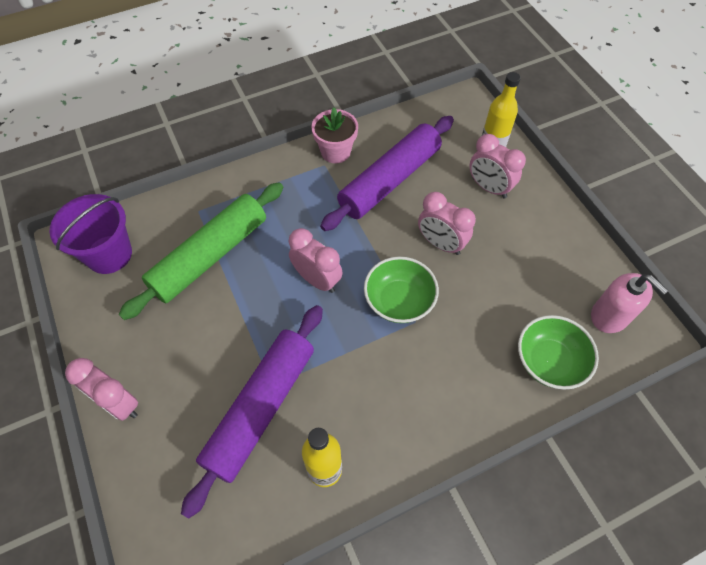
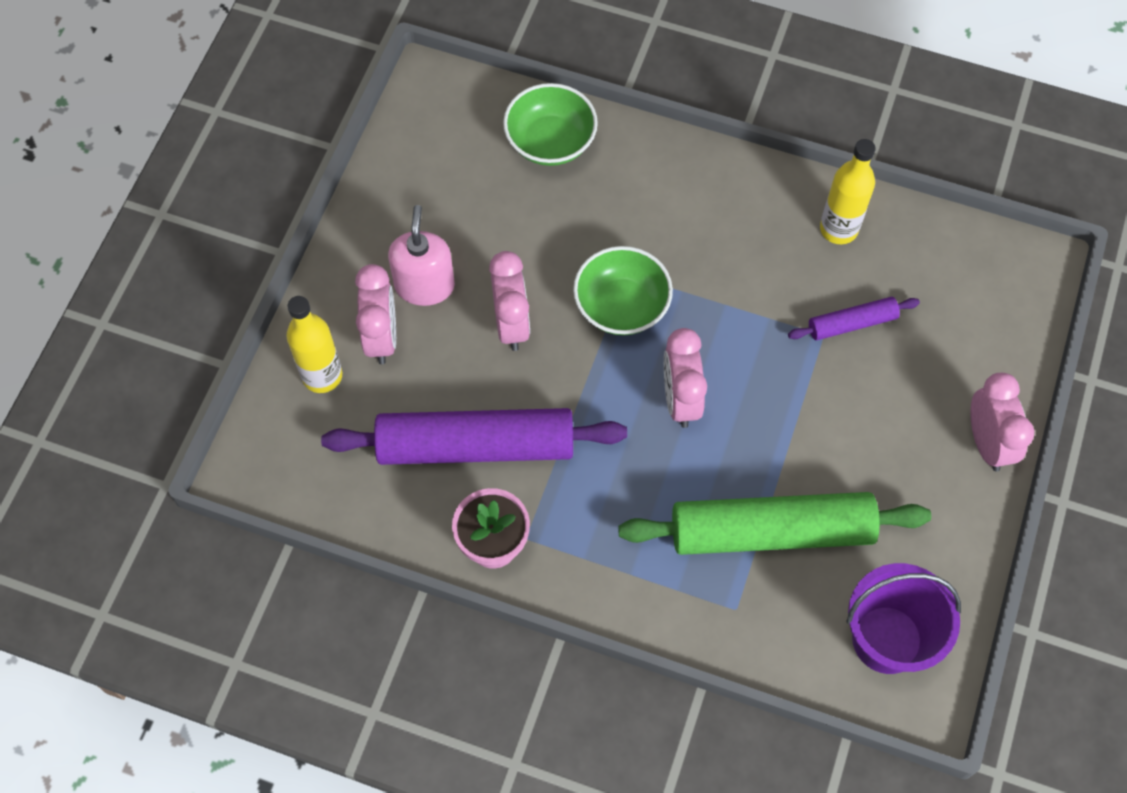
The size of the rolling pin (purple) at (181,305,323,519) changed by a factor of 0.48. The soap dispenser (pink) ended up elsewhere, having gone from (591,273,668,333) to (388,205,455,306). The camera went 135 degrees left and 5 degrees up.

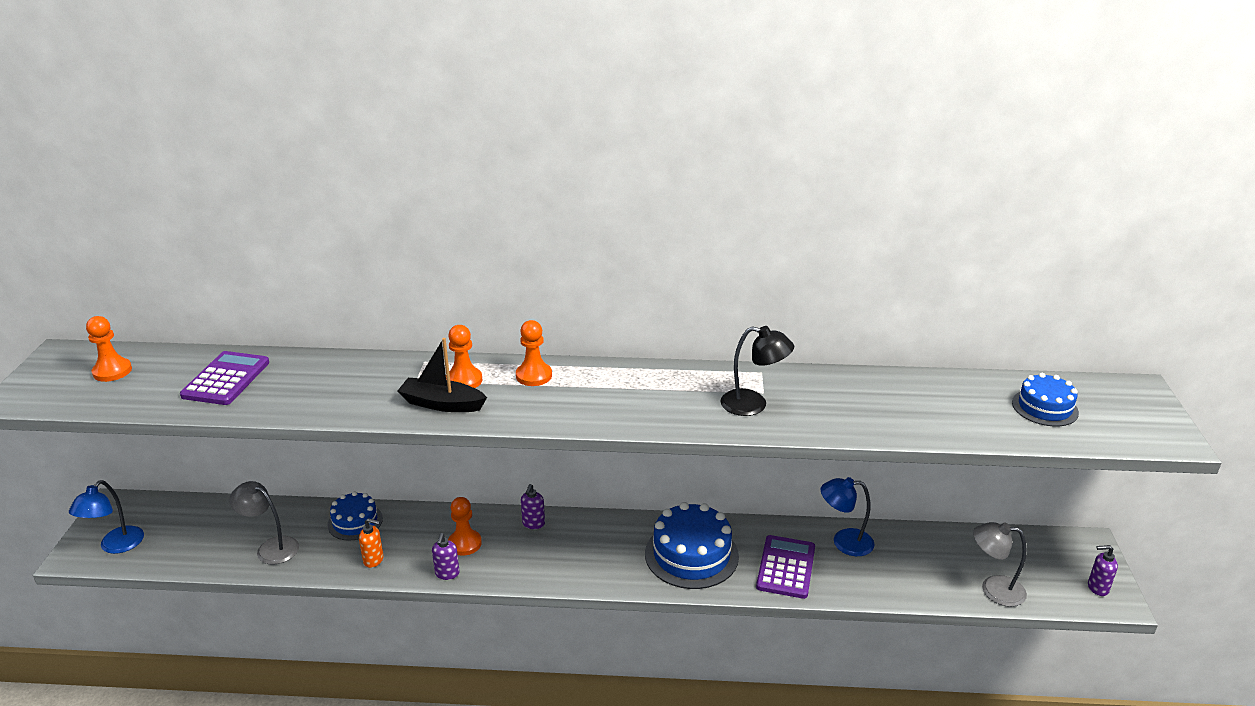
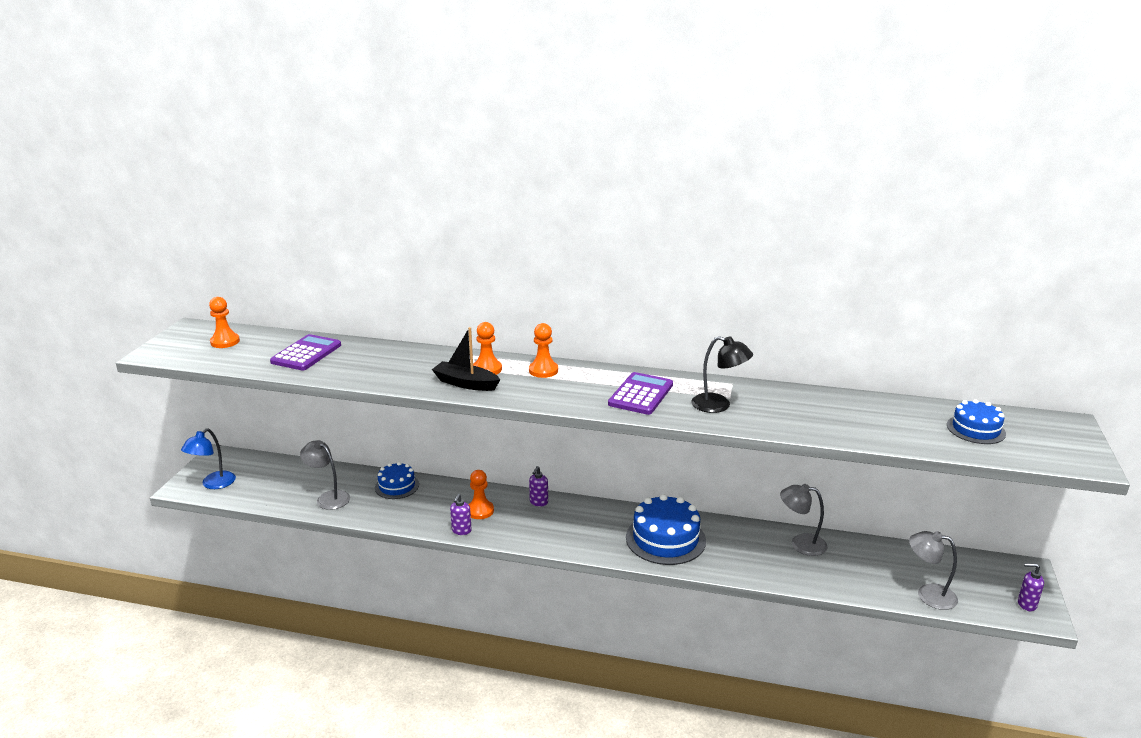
The second view lost the soap dispenser (orange) at (359,518,384,568). The calculator (purple) ended up elsewhere, having gone from (756,535,815,599) to (608,372,673,415). What was the lamp (blue) at (821,477,874,556) turned into the lamp (grey) at (780,484,828,556). The camera went 10 degrees right and 5 degrees down.

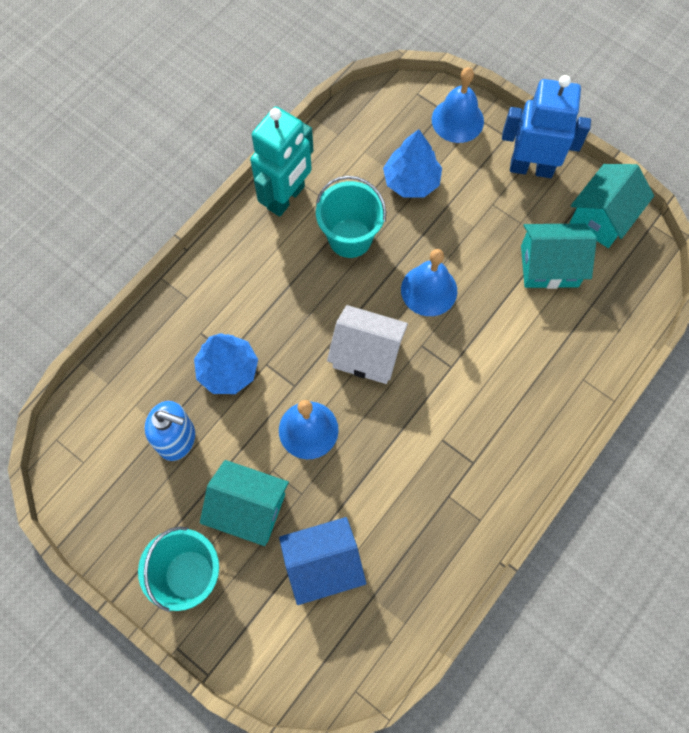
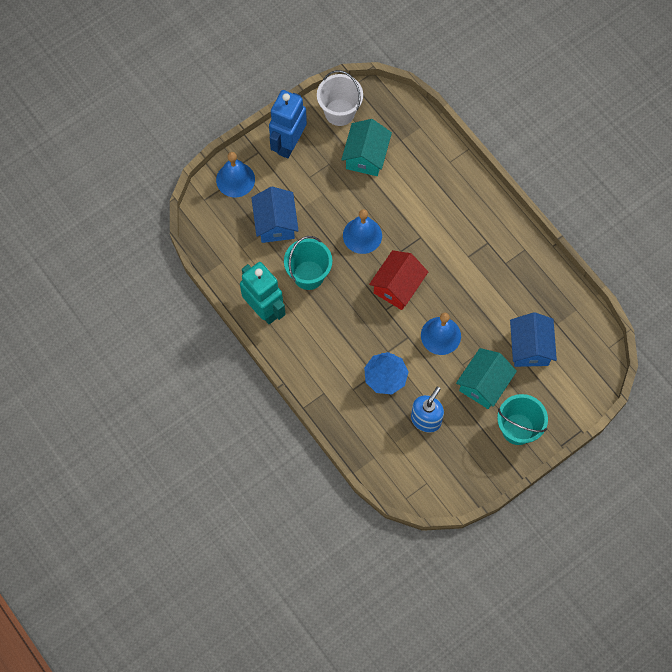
What was the house (white) at (327,305,408,384) turned into the house (red) at (369,250,428,310). Where the tree (blue) stood at (383,129,442,198), the house (blue) came to stand at (251,187,299,243). Where the house (turquoise) stood at (569,164,654,248), the bucket (white) came to stand at (317,70,363,126). The camera went 75 degrees left and 0 degrees up.

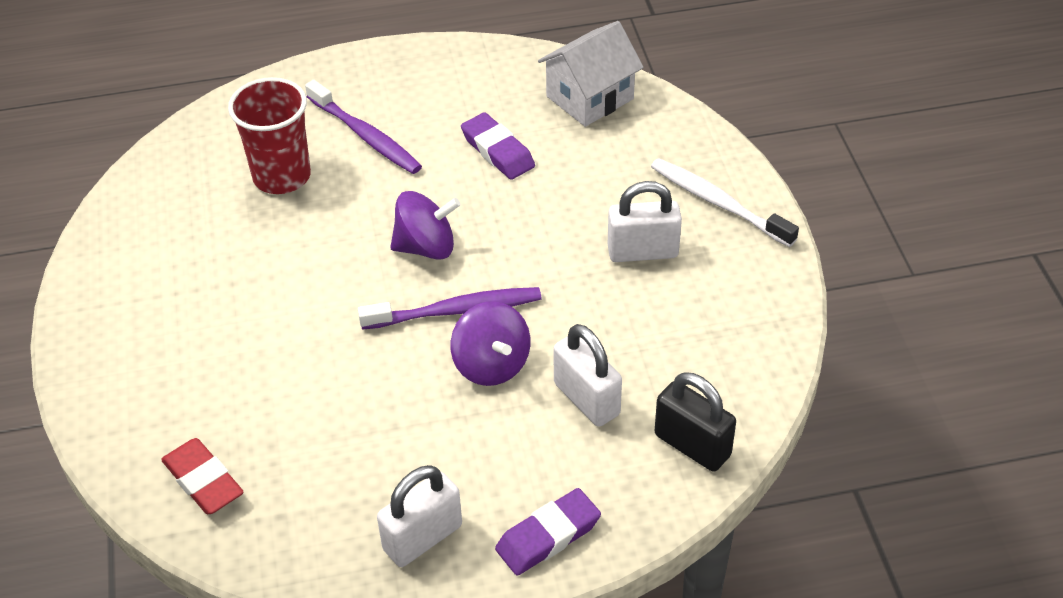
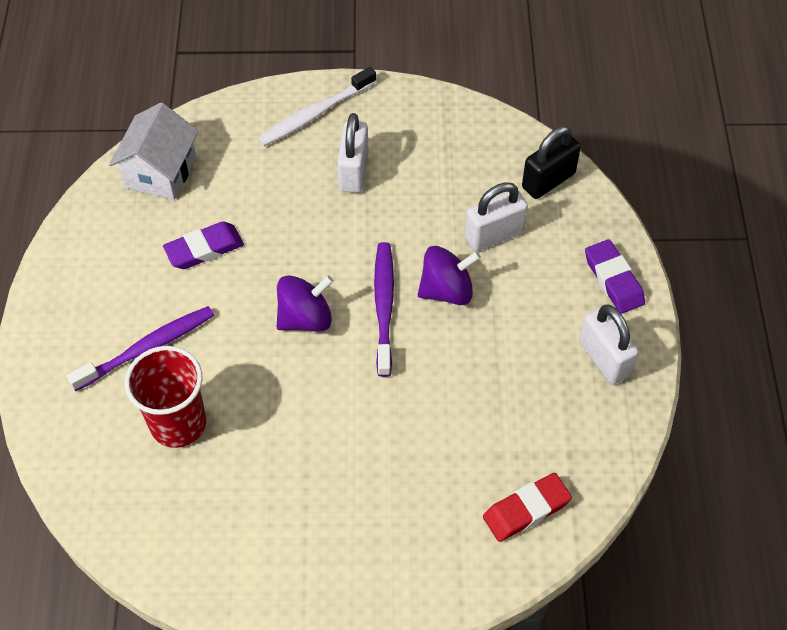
The spinning top (purple) at (390,191,461,259) ended up facing another way, 60 degrees clockwise from before. The house (white) at (538,21,644,127) ended up facing another way, 45 degrees clockwise from before. The camera went 80 degrees left and 10 degrees up.

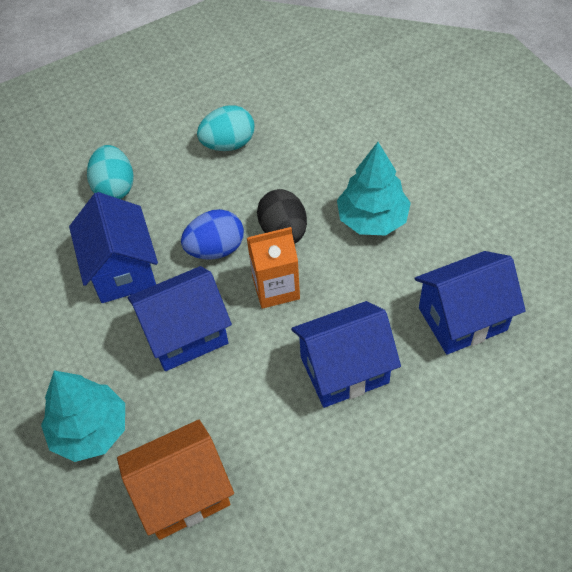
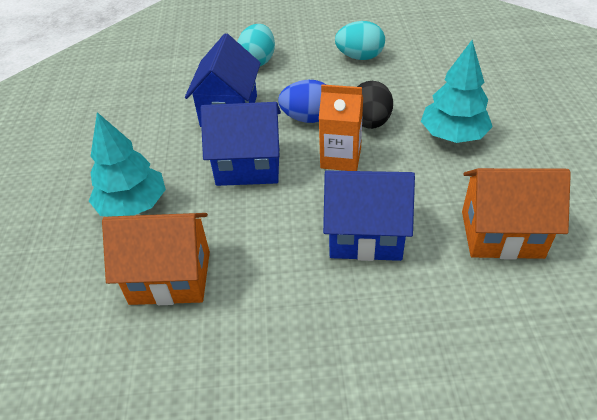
What was the house (blue) at (414,251,526,355) turned into the house (orange) at (462,168,571,260). The camera went 25 degrees right and 10 degrees down.

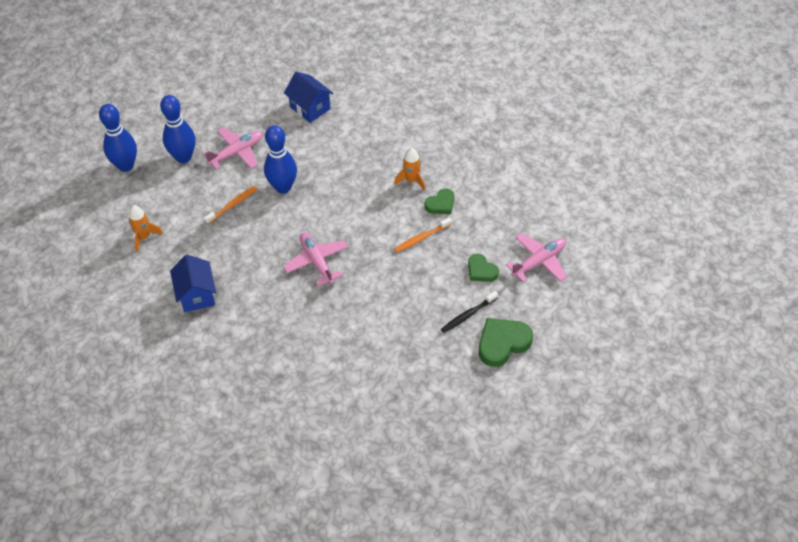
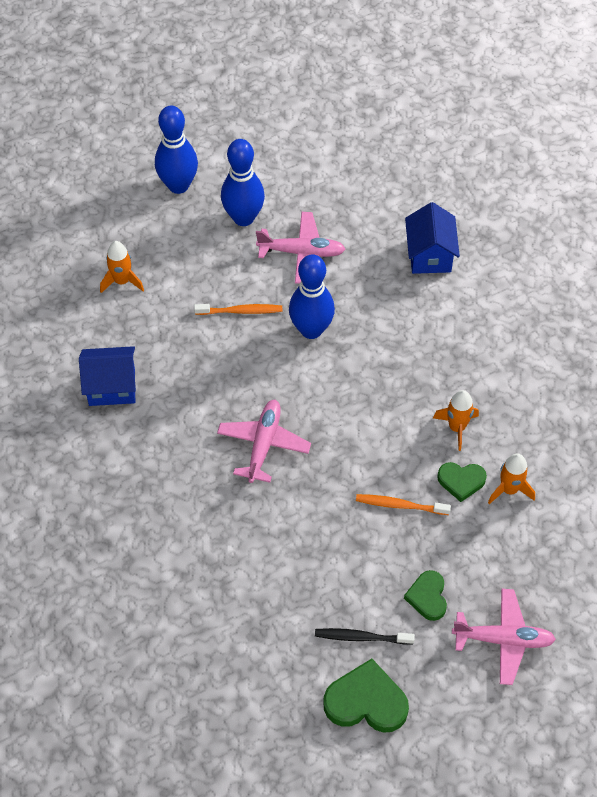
The house (blue) at (170,255,216,312) ended up facing another way, 60 degrees clockwise from before. The second view gained the rocket (orange) at (488,453,535,504). The camera went 40 degrees right and 5 degrees up.

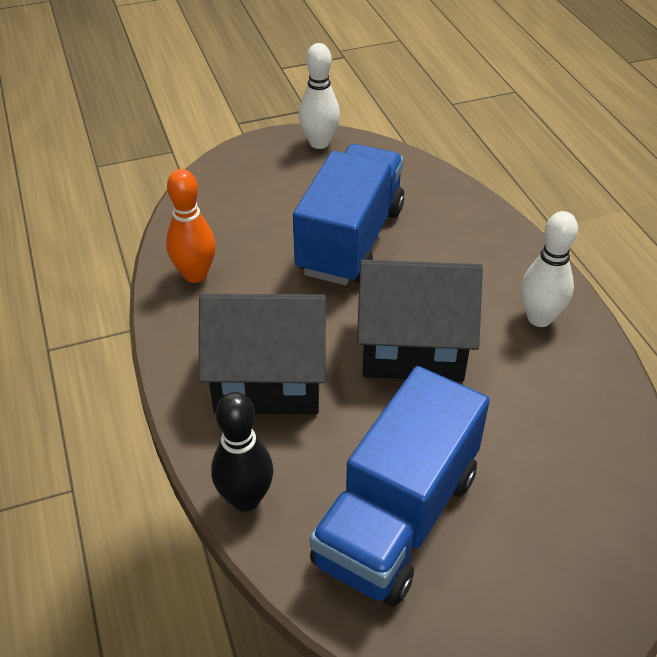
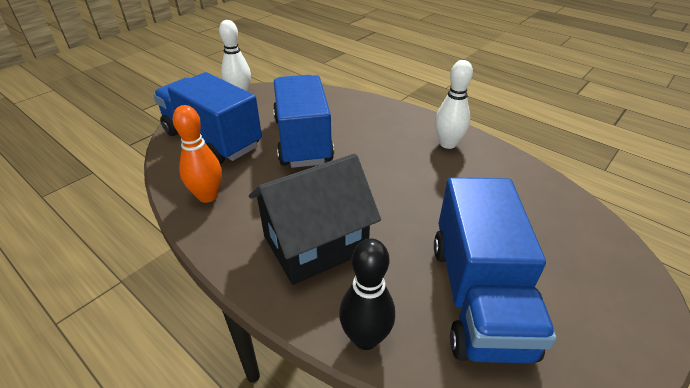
The second view lost the house (black) at (357,260,483,382). The second view gained the truck (blue) at (153,72,262,164). The camera went 30 degrees left and 5 degrees down.

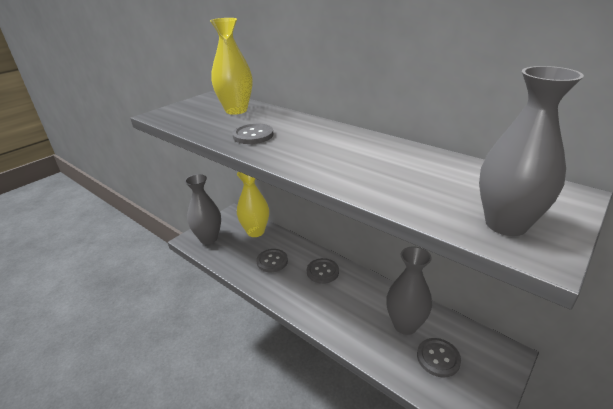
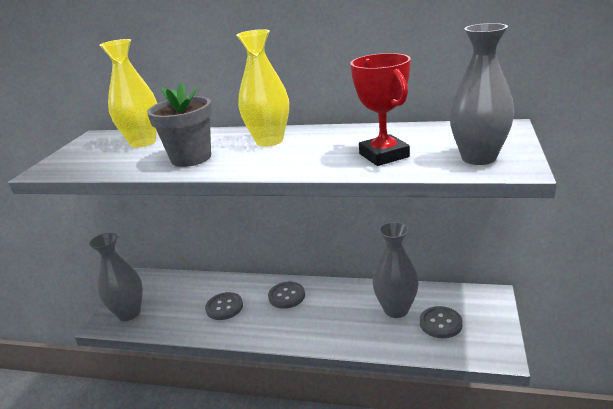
Where the button (grey) stood at (232,123,273,144), the flower pot (grey) came to stand at (147,82,212,167). The vase (yellow) ended up elsewhere, having gone from (237,172,269,237) to (236,29,289,147). The second view gained the trophy (red) at (350,53,411,166). The camera went 25 degrees left and 5 degrees down.

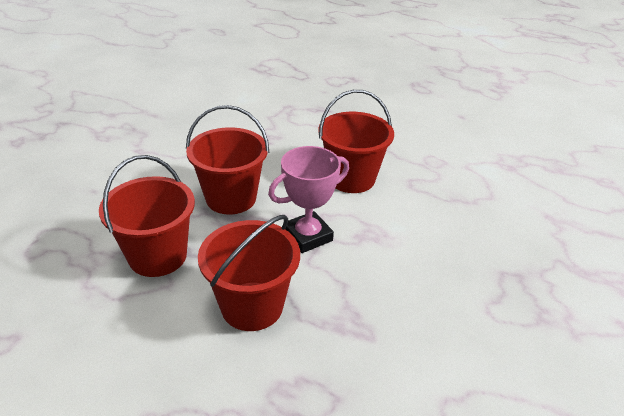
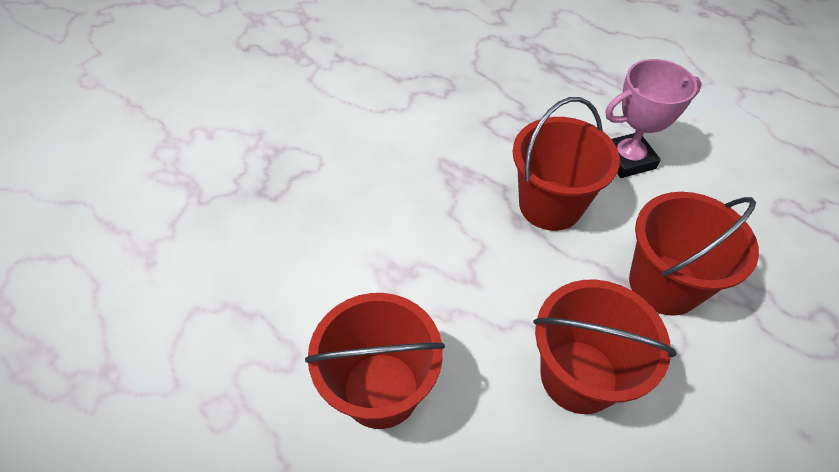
The trophy (pink) ended up elsewhere, having gone from (268,146,349,253) to (605,59,702,178). The camera went 165 degrees left and 15 degrees up.

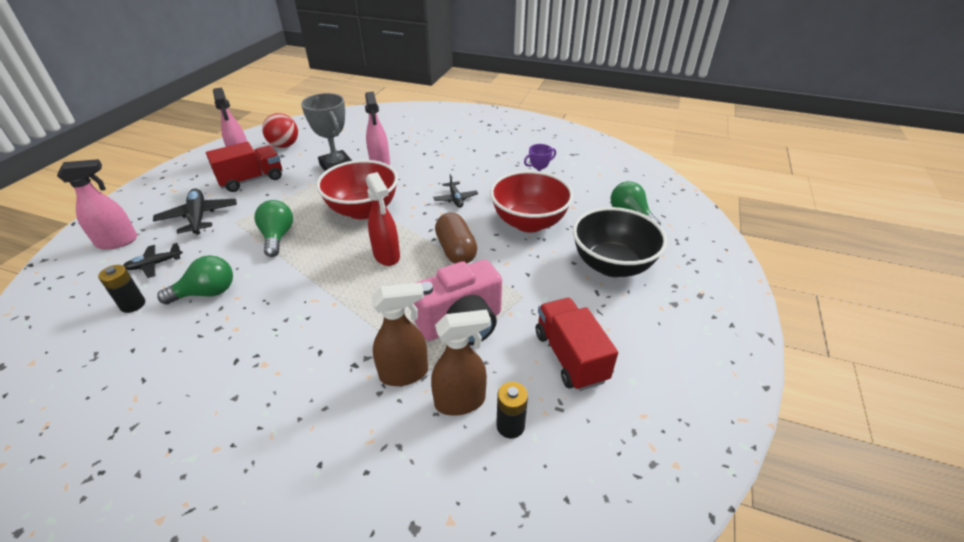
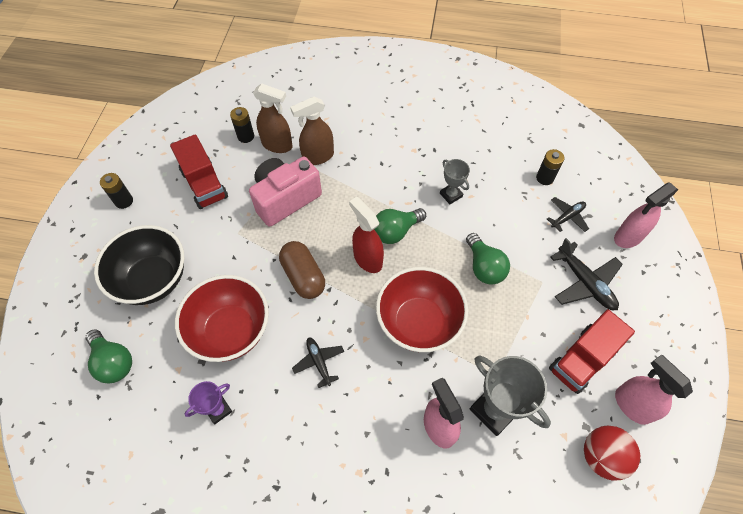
The light bulb (green) ended up elsewhere, having gone from (157,255,233,304) to (374,208,426,244). The spray bottle (brown) at (431,310,491,416) ended up facing another way, 135 degrees counterclockwise from before. The second view gained the battery (black) at (100,173,133,209). The second view gained the trophy (grey) at (440,159,470,204). The camera went 170 degrees right and 20 degrees up.

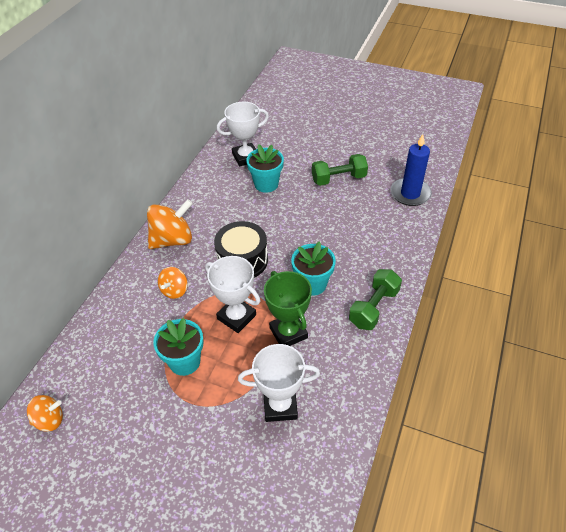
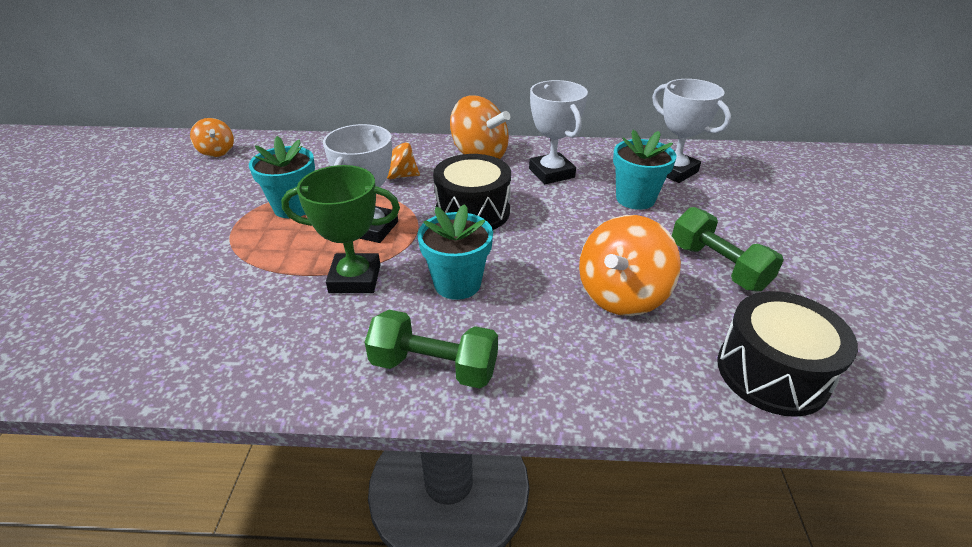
The trophy (white) ended up elsewhere, having gone from (238,344,320,422) to (529,80,588,184). The trophy (green) at (264,271,312,346) ended up facing another way, 45 degrees clockwise from before. Where the candle (blue) stood at (391,134,432,206), the drum (black) came to stand at (717,291,858,417). The second view gained the spinning top (orange) at (579,215,681,316). The camera went 70 degrees right and 10 degrees down.

